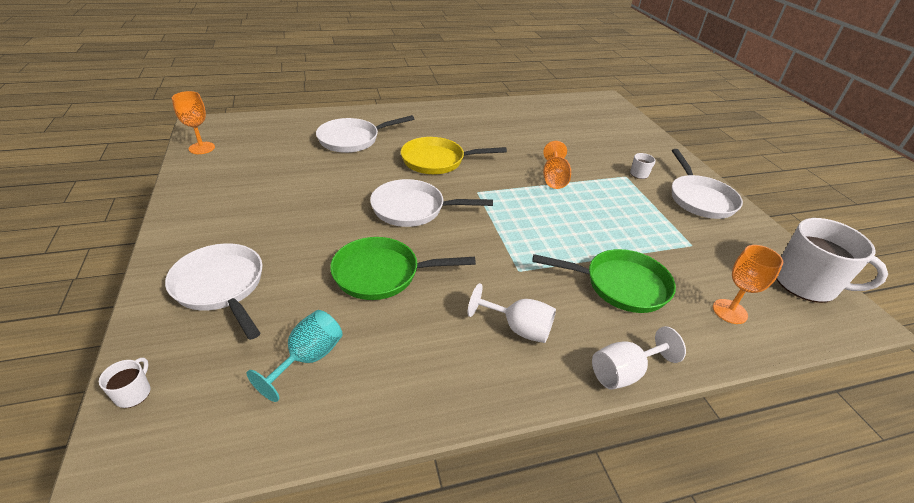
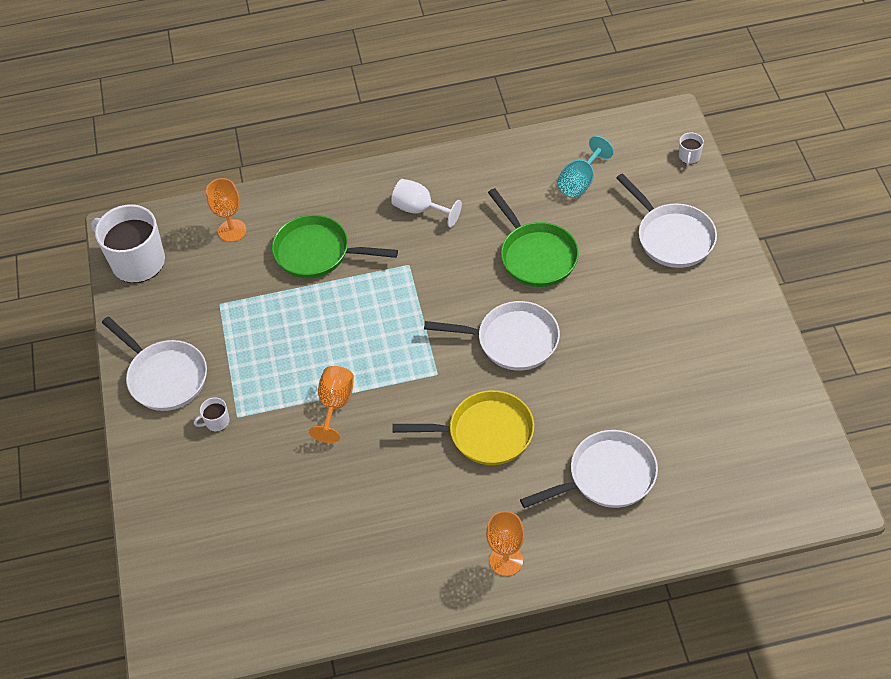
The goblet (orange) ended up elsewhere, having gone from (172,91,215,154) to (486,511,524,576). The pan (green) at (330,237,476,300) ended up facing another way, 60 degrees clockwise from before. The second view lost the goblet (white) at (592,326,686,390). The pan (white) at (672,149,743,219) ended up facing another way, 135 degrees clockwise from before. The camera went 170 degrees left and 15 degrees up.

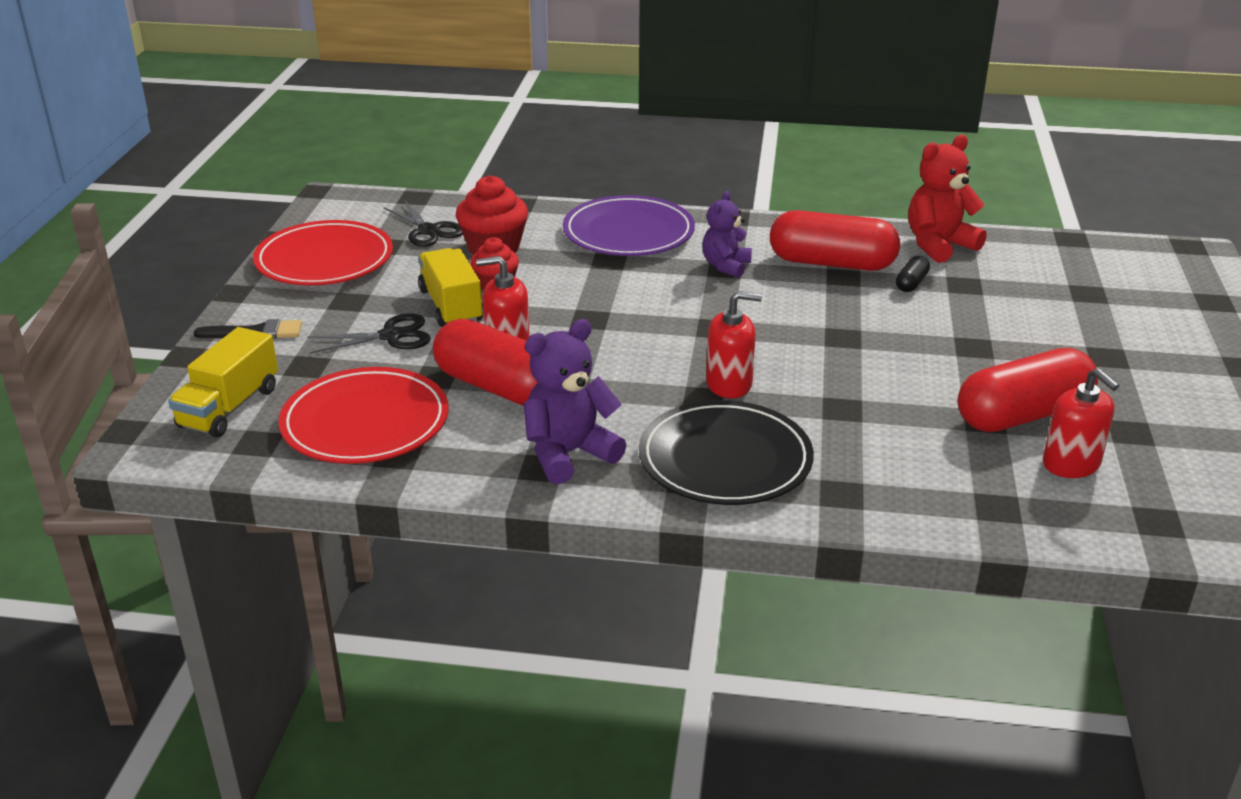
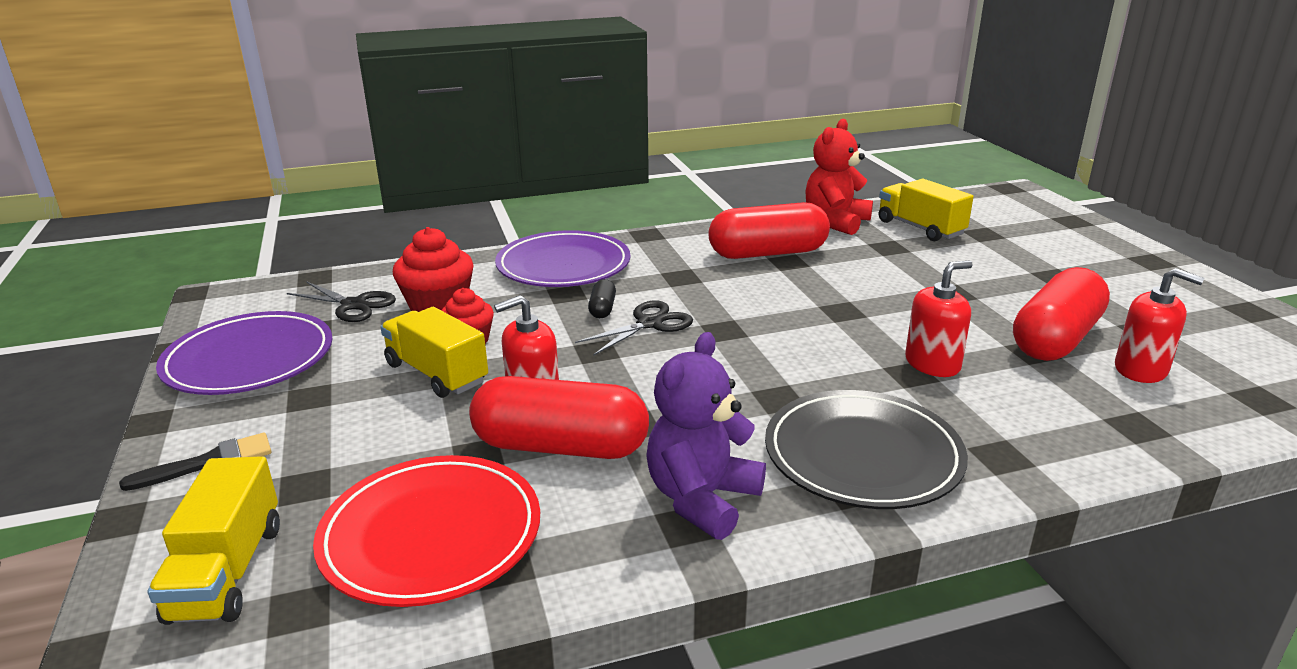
What was the plate (red) at (253,220,393,285) turned into the plate (purple) at (156,311,333,395). The scissors (black) ended up elsewhere, having gone from (307,313,431,354) to (575,300,693,356). The second view lost the teddy bear (purple) at (702,191,752,278). The soap dispenser (red) ended up elsewhere, having gone from (706,291,762,398) to (905,261,973,377). The capsule (black) ended up elsewhere, having gone from (896,256,930,292) to (588,279,616,318). The second view gained the truck (yellow) at (879,179,974,241). The camera went 25 degrees left and 5 degrees down.

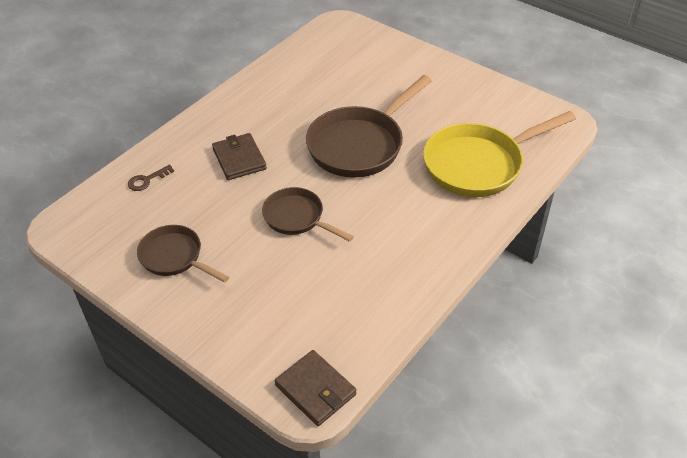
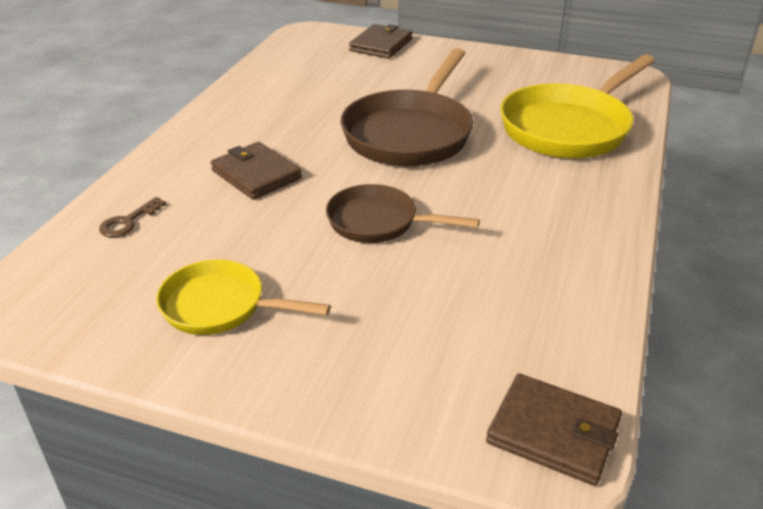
What was the pan (brown) at (137,225,229,283) turned into the pan (yellow) at (156,260,331,335). The second view gained the wallet (brown) at (349,24,413,59). The camera went 20 degrees left and 10 degrees down.

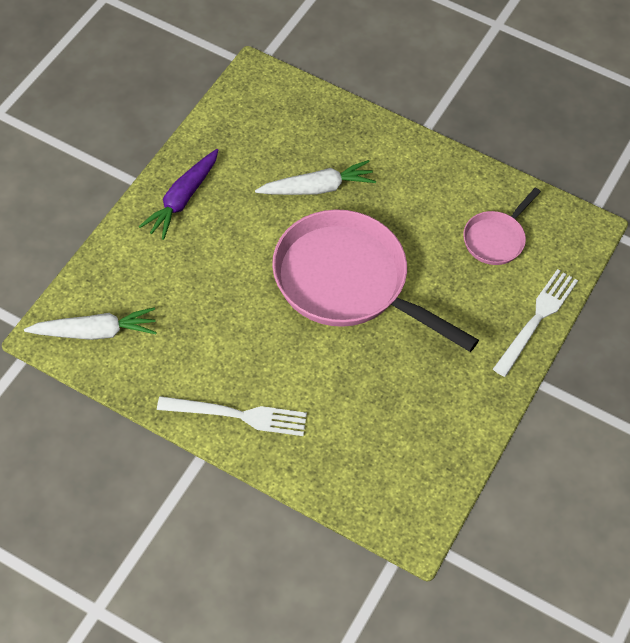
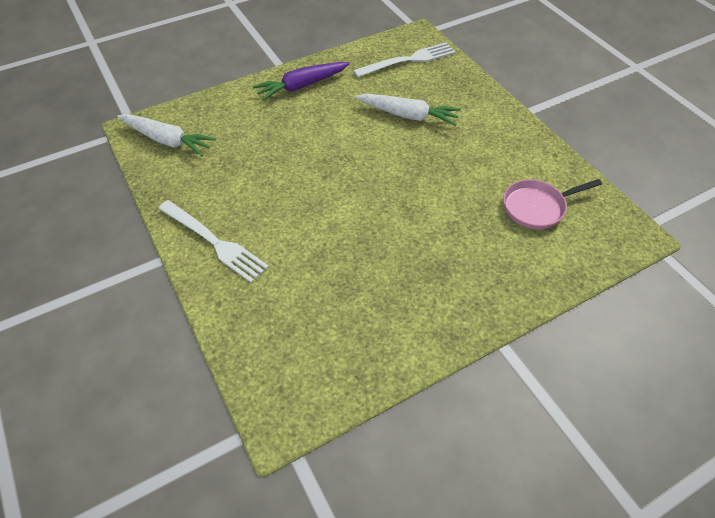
The second view lost the pan (pink) at (272,209,479,352). The fork (white) ended up elsewhere, having gone from (493,269,578,377) to (353,42,455,77). The camera went 35 degrees right and 5 degrees down.

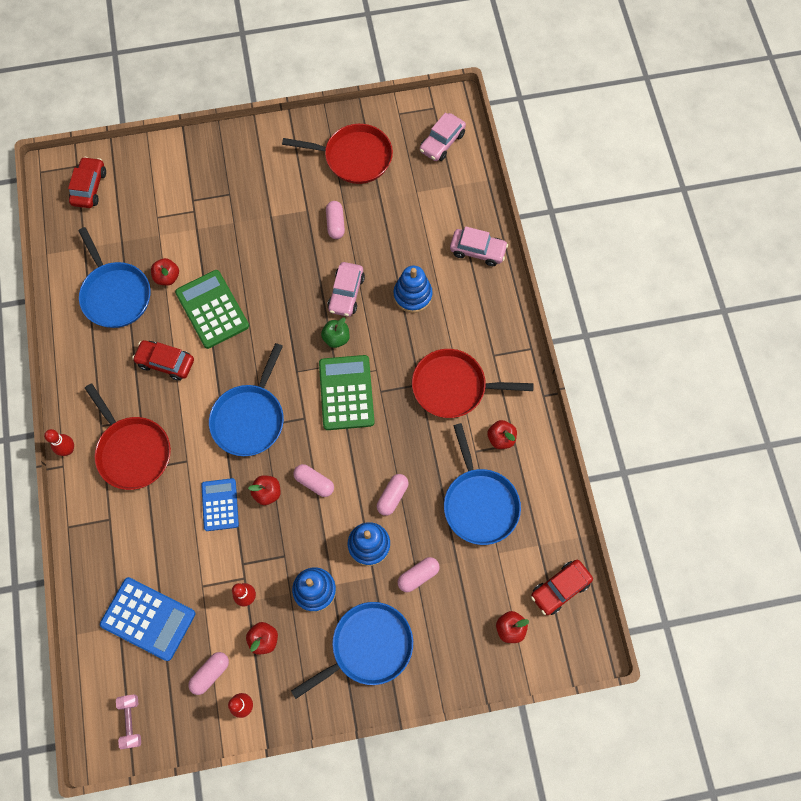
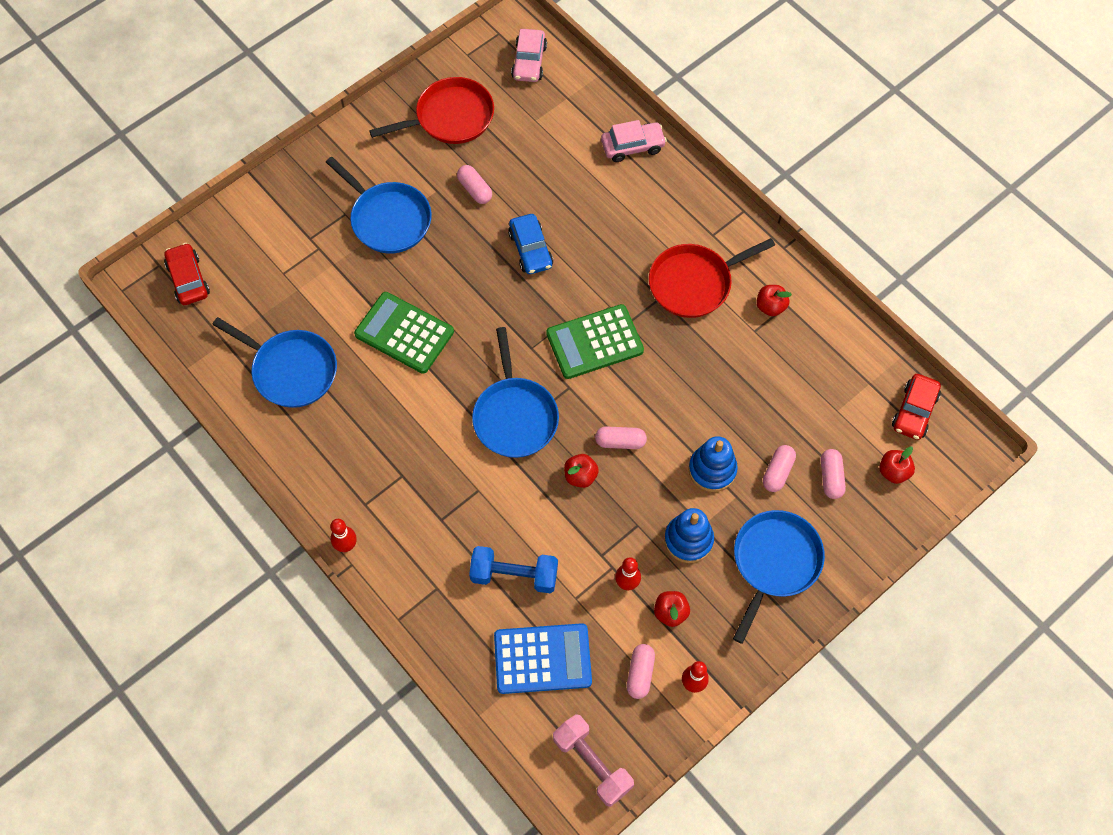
The second view lost the pan (red) at (85,383,171,490). The size of the dumbbell (pink) at (116,695,141,749) changed by a factor of 1.55. The second view lost the car (red) at (132,340,194,381). The second view lost the apple (red) at (151,258,179,286). The second view lost the calculator (blue) at (201,478,239,531). The calculator (green) at (319,355,375,430) ended up facing another way, 75 degrees counterclockwise from before. The second view lost the apple (green) at (321,318,350,348). What was the car (pink) at (327,262,365,317) turned into the car (blue) at (508,214,553,274). The capsule (pink) ended up elsewhere, having gone from (377,474,408,516) to (821,449,846,499). The second view lost the stacking toy (blue) at (393,265,433,313). The pan (blue) ended up elsewhere, having gone from (444,423,521,545) to (326,157,432,253). The second view gained the dumbbell (blue) at (469,546,558,593). The camera went 30 degrees left and 5 degrees down.

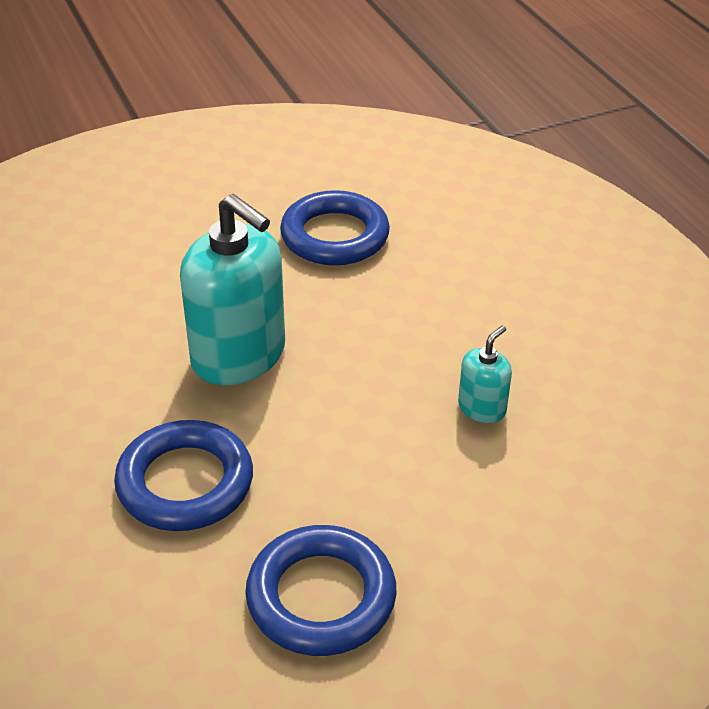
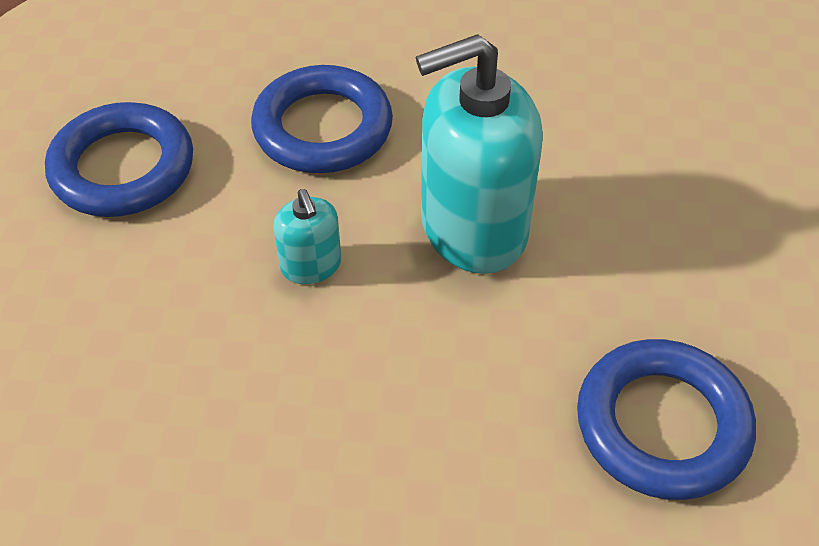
The soap dispenser (turquoise) ended up elsewhere, having gone from (458,325,512,423) to (273,189,341,284). The camera went 120 degrees right and 10 degrees up.

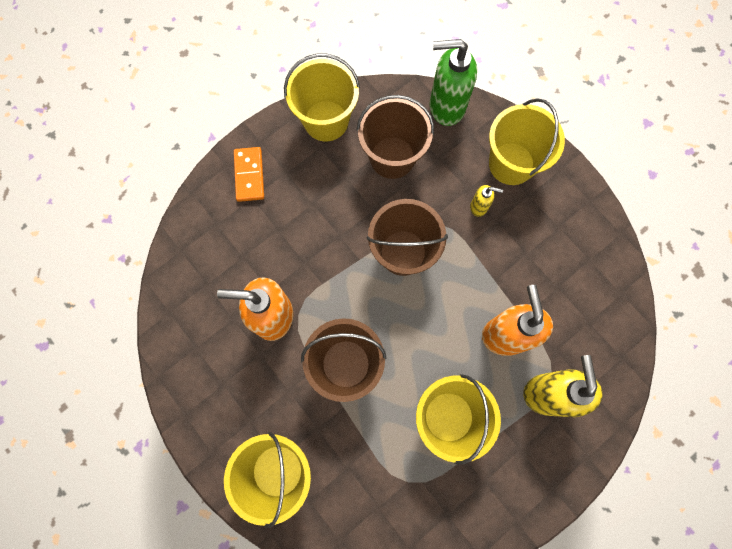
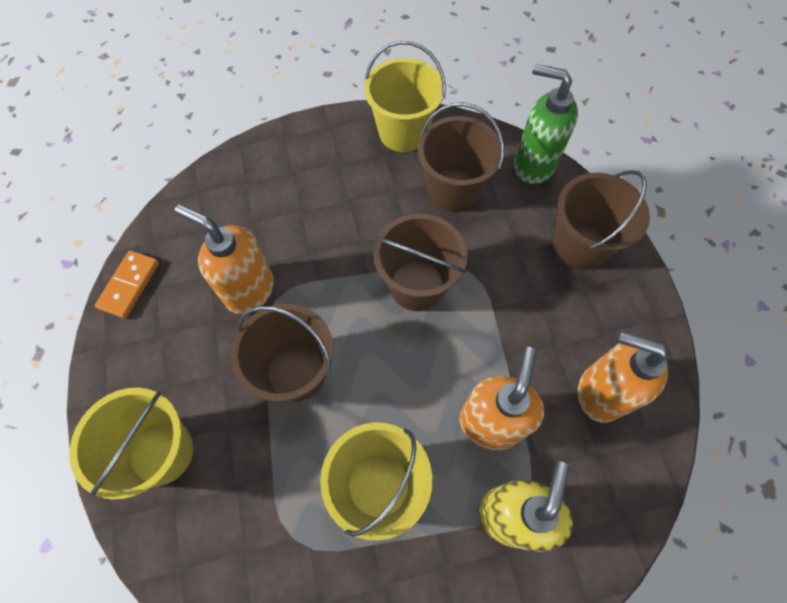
The domino (orange) ended up elsewhere, having gone from (234,147,264,202) to (95,251,159,318). The second view lost the soap dispenser (yellow) at (470,185,503,217). What was the bucket (yellow) at (489,98,565,185) turned into the bucket (brown) at (553,170,650,270). The second view gained the soap dispenser (orange) at (578,331,670,423). The camera went 25 degrees right and 10 degrees down.

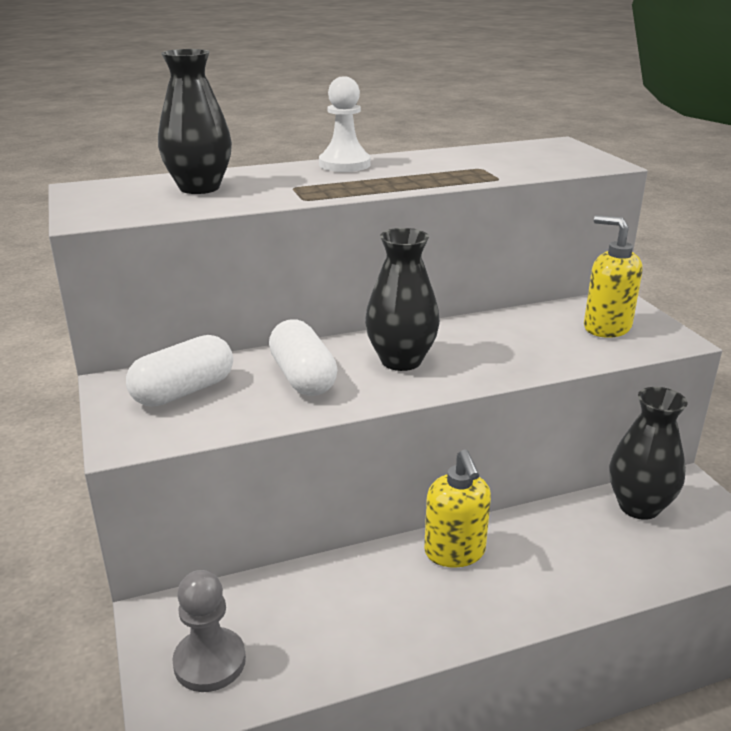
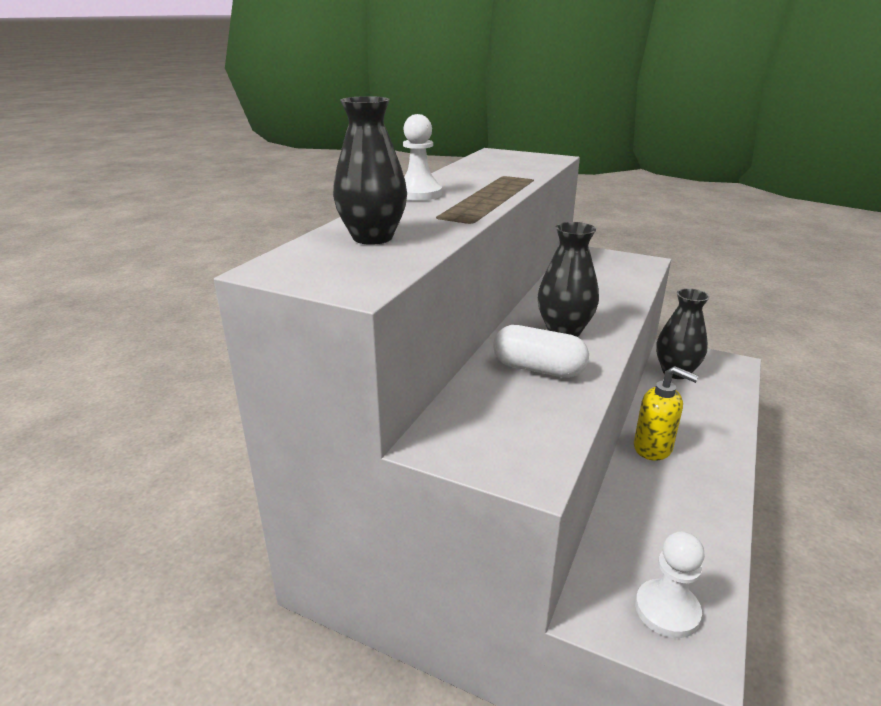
The second view lost the capsule (white) at (126,335,233,407). What was the pawn (grey) at (172,570,246,692) turned into the pawn (white) at (635,531,705,638). The second view lost the soap dispenser (yellow) at (584,215,642,338). The camera went 45 degrees left and 0 degrees up.

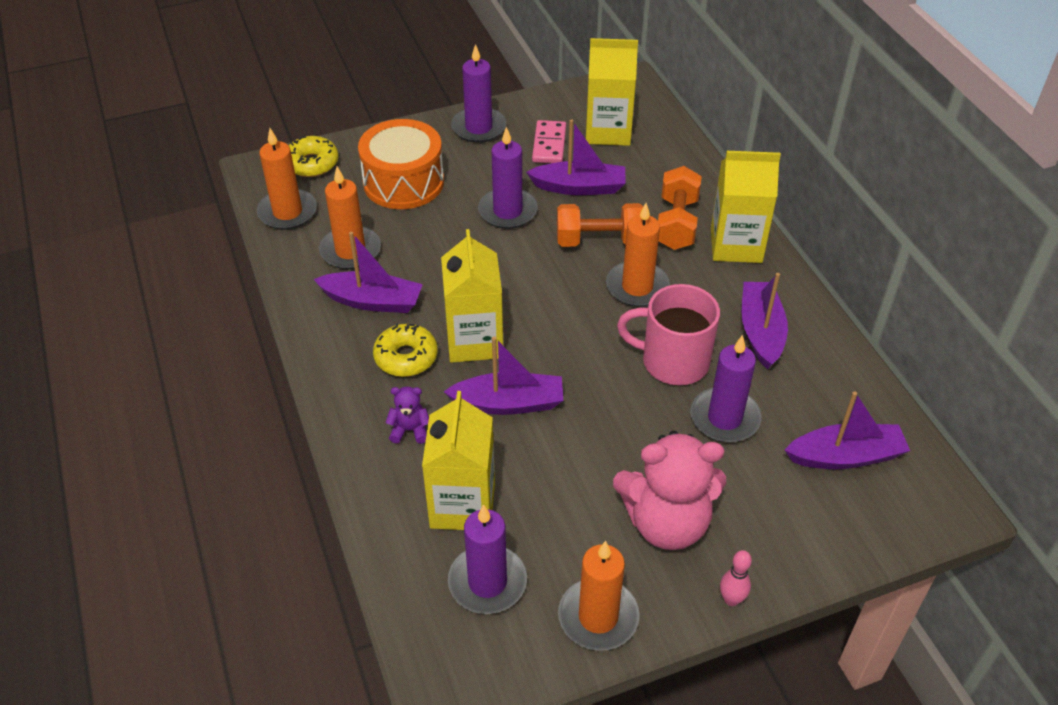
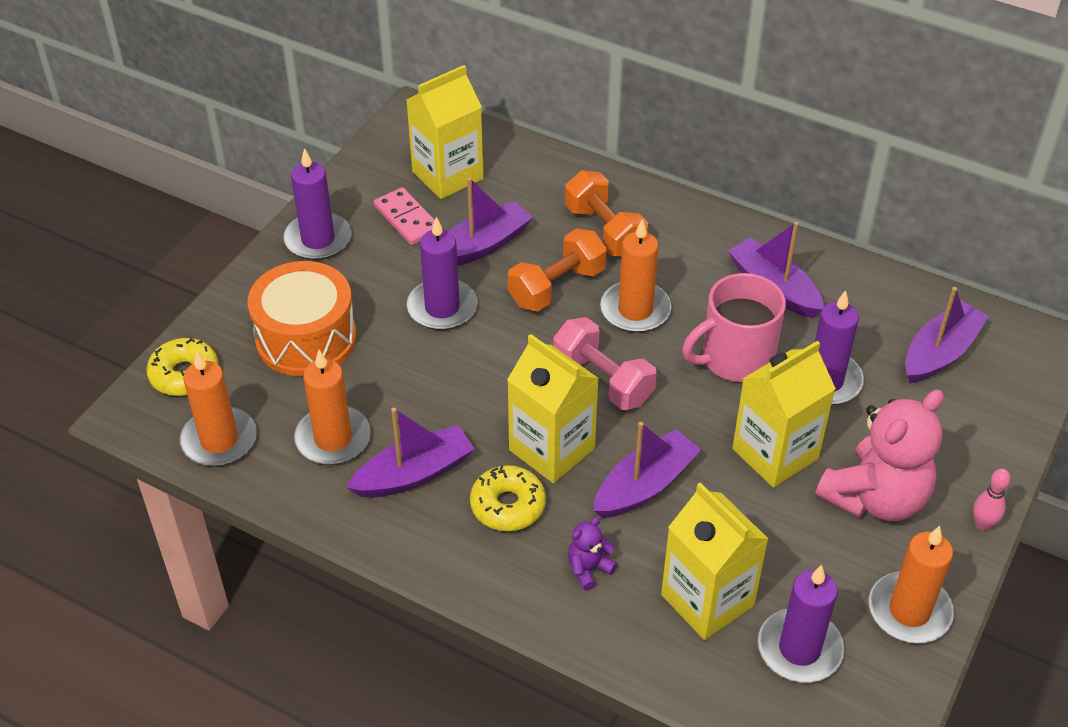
The carton (yellow) ended up elsewhere, having gone from (711,151,781,263) to (732,341,836,488). The second view gained the dumbbell (pink) at (553,317,657,410). The camera went 40 degrees left and 0 degrees up.

